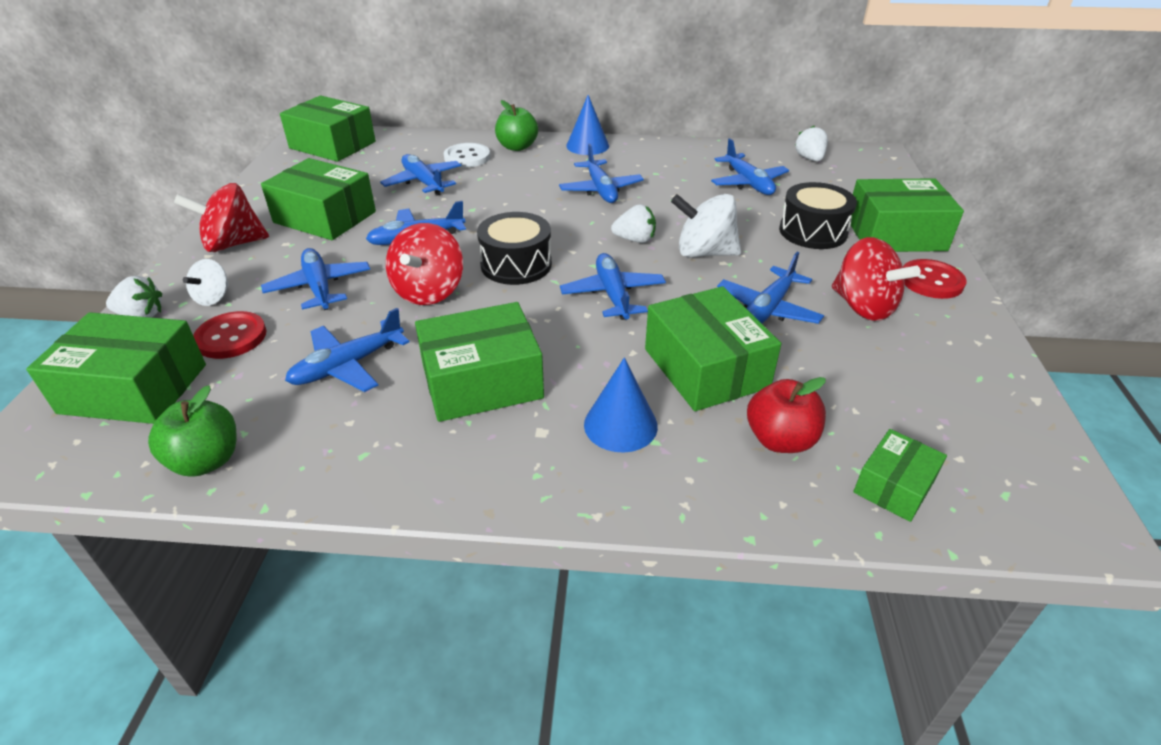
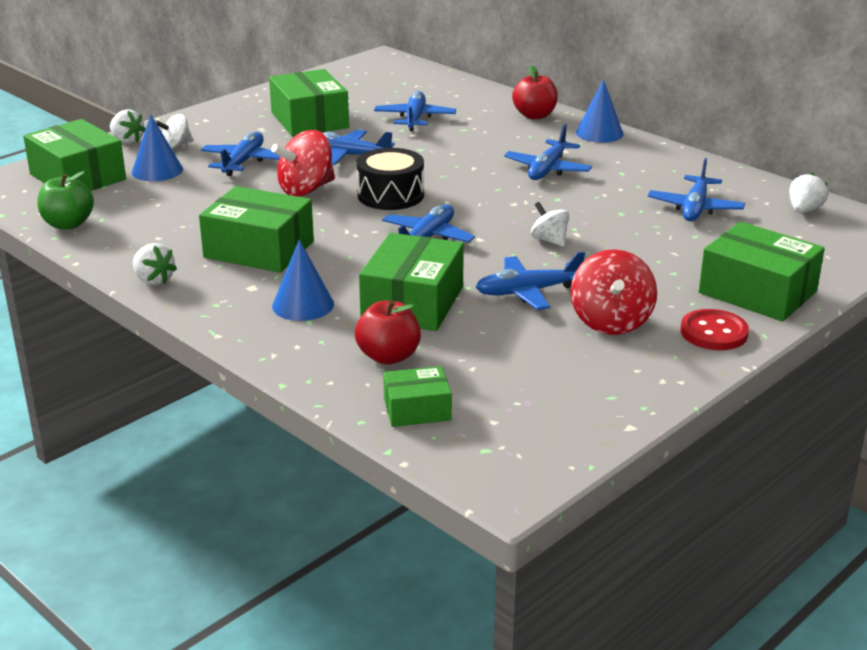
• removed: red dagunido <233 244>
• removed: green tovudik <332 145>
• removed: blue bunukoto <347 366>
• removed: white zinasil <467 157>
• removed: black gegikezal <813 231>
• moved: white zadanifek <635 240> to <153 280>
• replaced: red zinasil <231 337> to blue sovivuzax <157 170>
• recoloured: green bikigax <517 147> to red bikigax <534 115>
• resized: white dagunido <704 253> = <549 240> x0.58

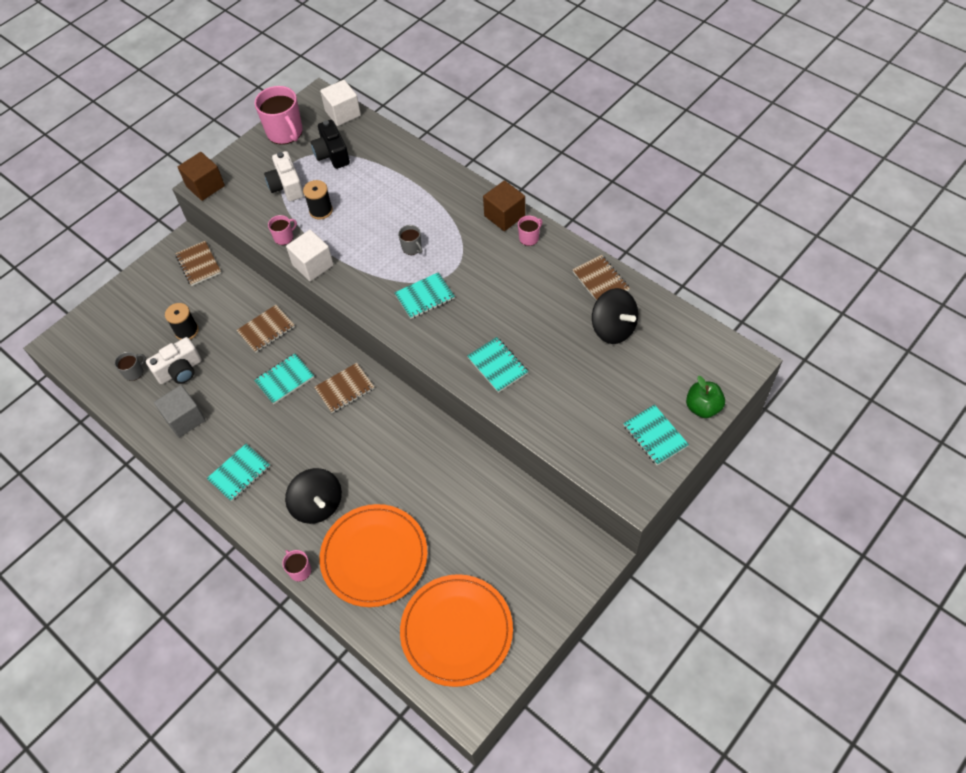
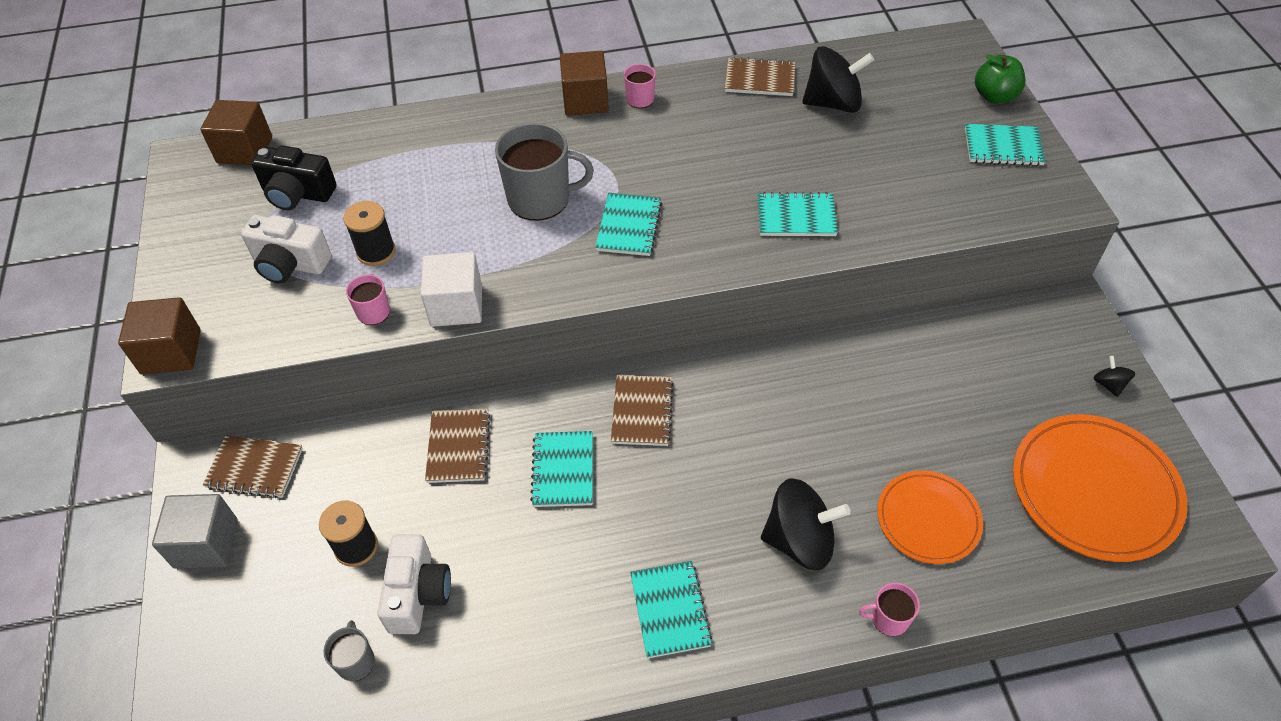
• removed: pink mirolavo <285 132>
• added: black dagunido <1108 384>
• moved: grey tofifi <184 419> to <206 543>
• recoloured: white tofifi <343 113> to brown tofifi <244 150>
• resized: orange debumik <374 557> = <928 519> x0.61
• resized: grey mirolavo <412 248> = <540 199> x2.03

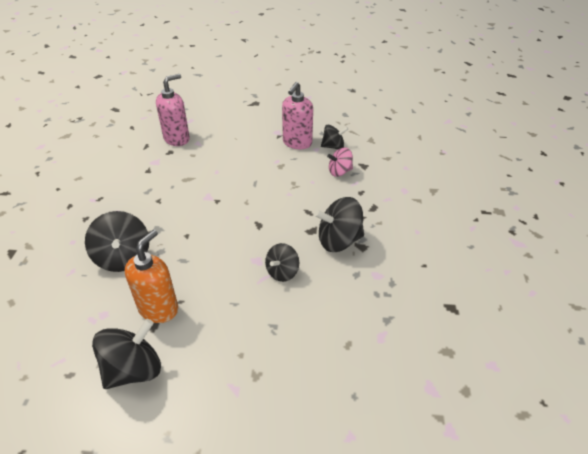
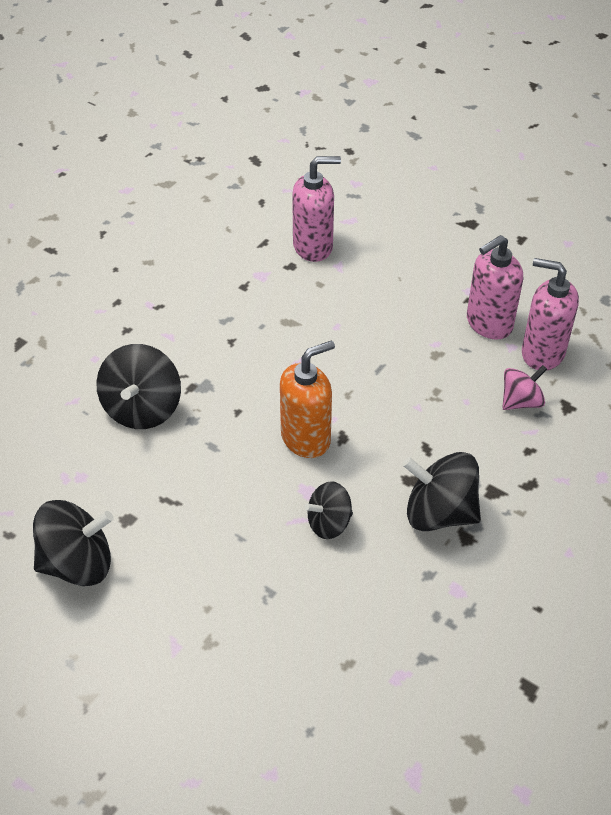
• moved: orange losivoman <159 309> to <306 438>
• replaced: black dagunido <333 147> to pink losivoman <542 353>
• turned: pink dagunido <339 171> = <521 401> 135 degrees clockwise

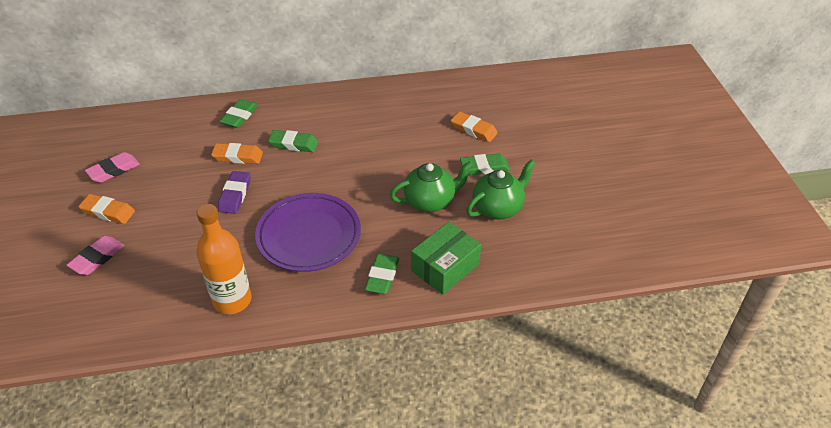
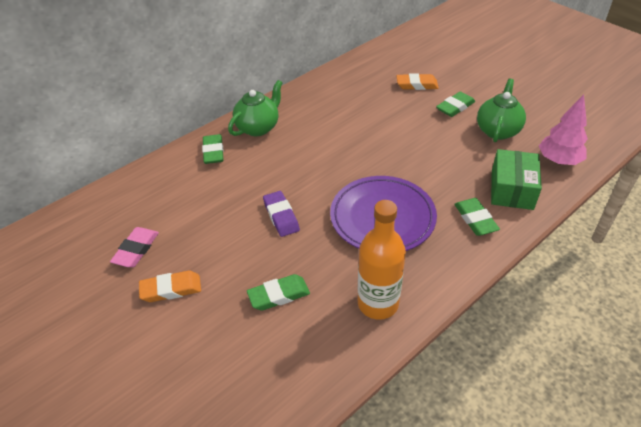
• removed: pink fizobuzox <97 258>
• removed: orange fizobuzox <238 156>
• added: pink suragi <558 160>
• moved: green fizobuzox <294 144> to <279 295>
• moved: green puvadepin <430 201> to <258 127>

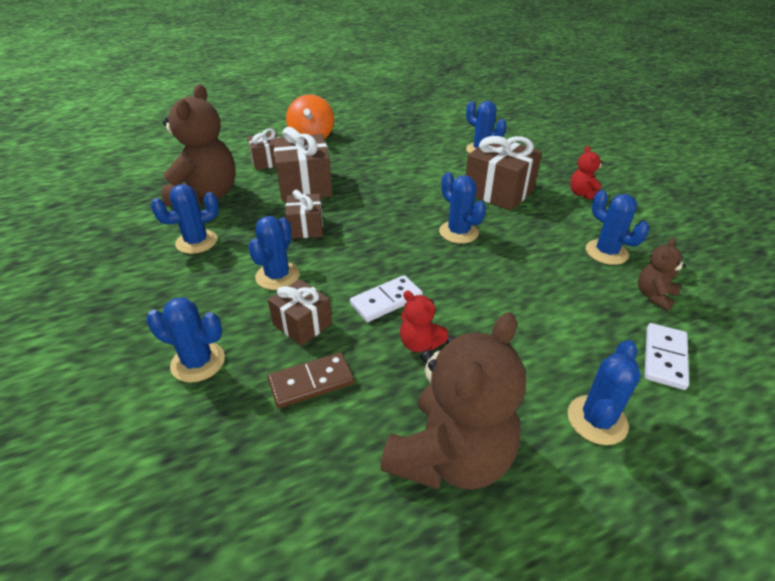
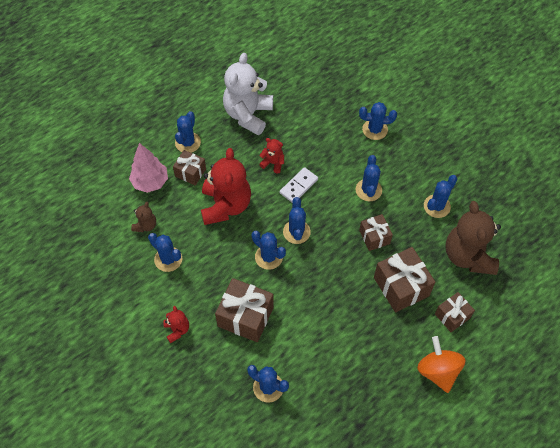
• removed: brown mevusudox <311 382>
• added: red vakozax <226 206>
• added: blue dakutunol <296 232>
• moved: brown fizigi <302 324> to <190 172>
• replaced: white mevusudox <664 358> to pink suragi <150 182>
• recoloured: brown vakozax <450 456> to white vakozax <248 115>

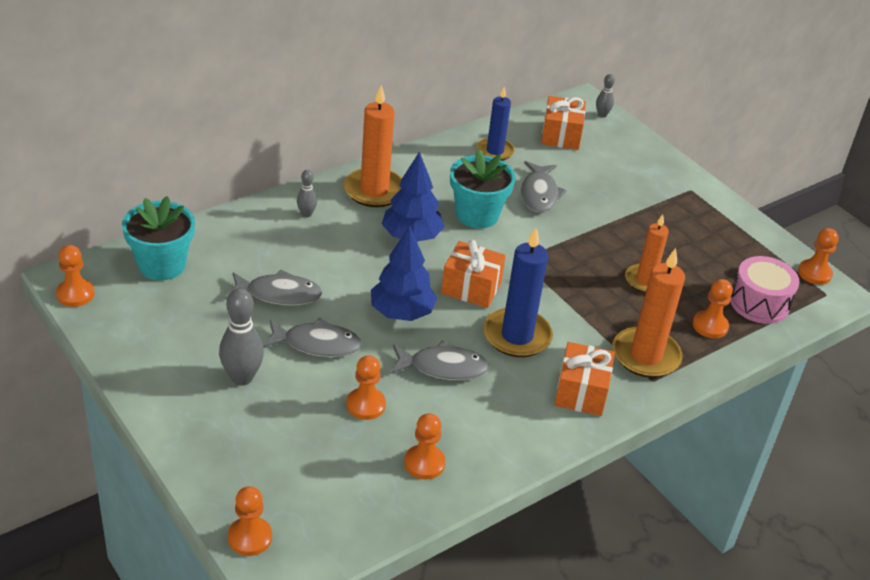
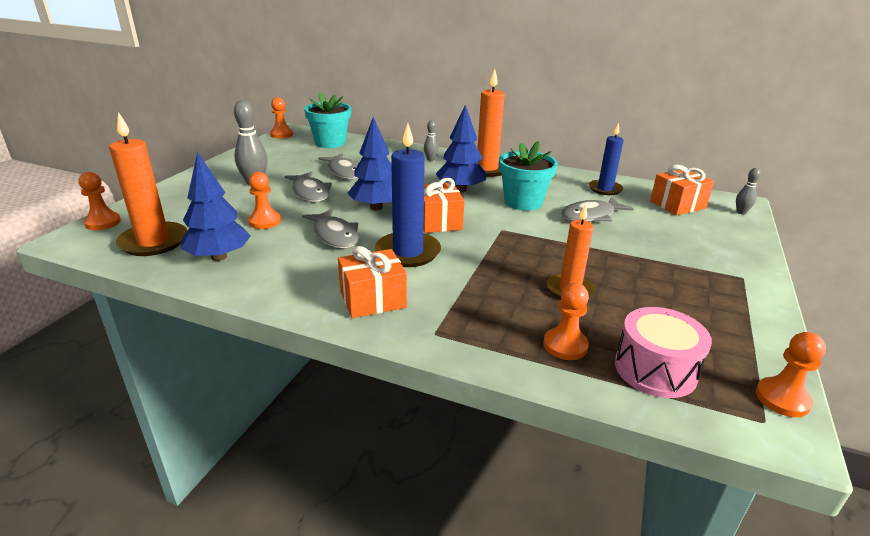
• moved: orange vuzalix <645 356> to <153 242>
• replaced: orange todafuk <424 463> to blue suragi <219 257>

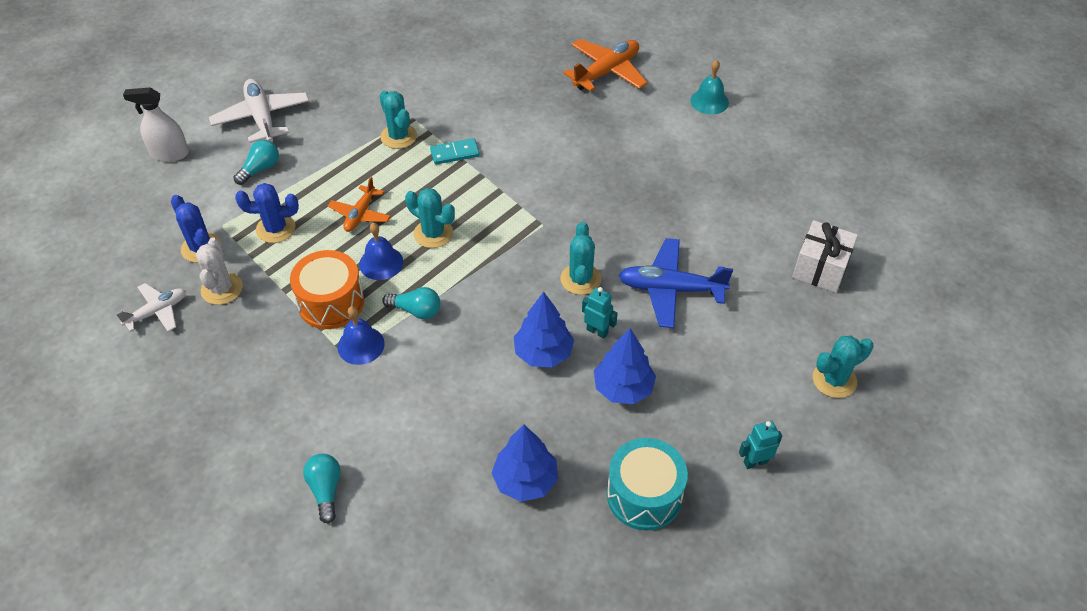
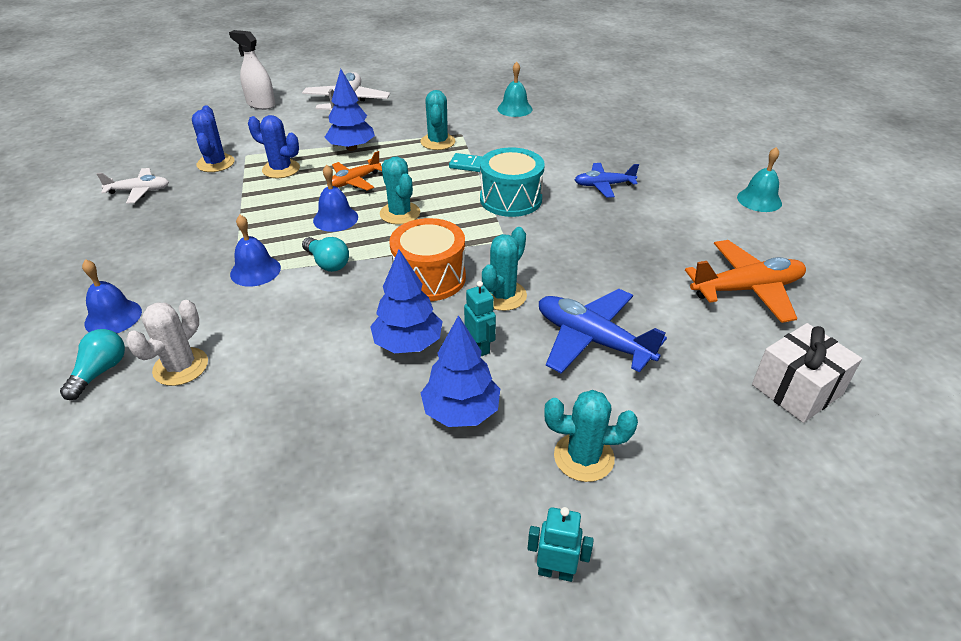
• removed: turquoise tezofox <260 169>
• added: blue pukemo <113 317>
• added: turquoise pukemo <514 109>
• added: blue bunukoto <603 185>
• moved: white dakutunol <222 289> to <181 367>
• moved: orange gegikezal <331 303> to <429 278>
• moved: blue suragi <525 480> to <351 148>
• moved: orange bunukoto <606 72> to <746 289>
• moved: turquoise gegikezal <644 495> to <510 199>
• moved: turquoise dakutunol <834 380> to <583 457>

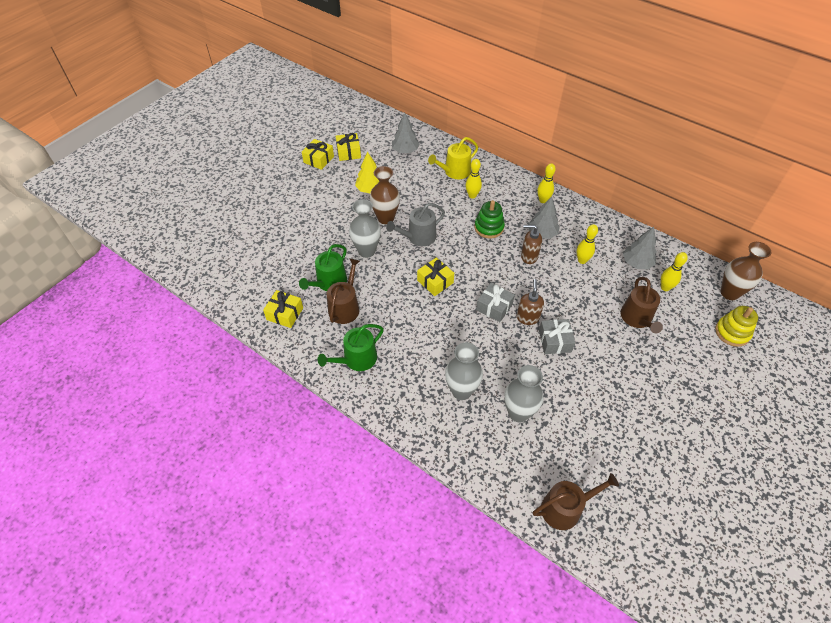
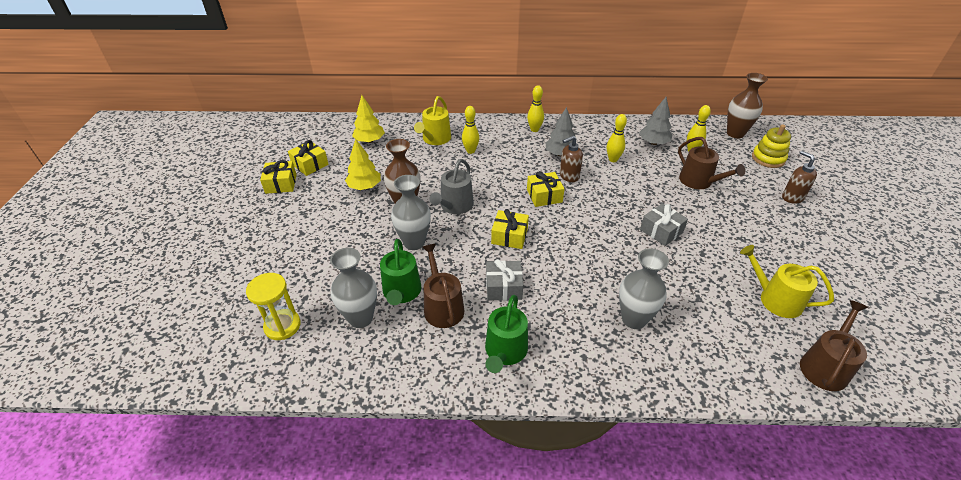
• removed: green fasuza <489 227>
• added: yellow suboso <282 326>
• added: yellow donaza <775 299>
• moved: yellow fizigi <285 314> to <544 196>
• moved: grey fizigi <494 307> to <503 287>
• moved: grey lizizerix <518 413> to <361 318>
• moved: brown losivoman <527 317> to <792 197>
• recoloured: grey suragi <405 150> to yellow suragi <369 141>

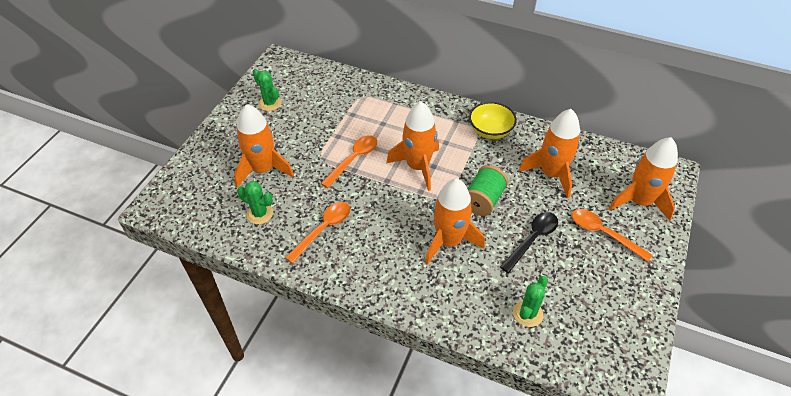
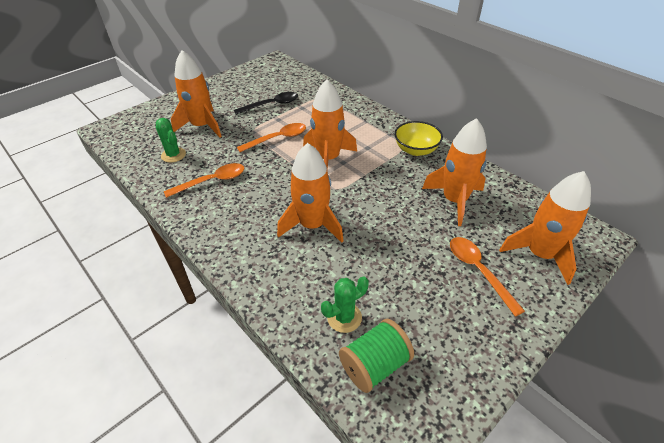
• removed: green dakutunol <270 103>
• moved: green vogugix <483 200> to <374 365>
• moved: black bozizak <532 239> to <272 105>

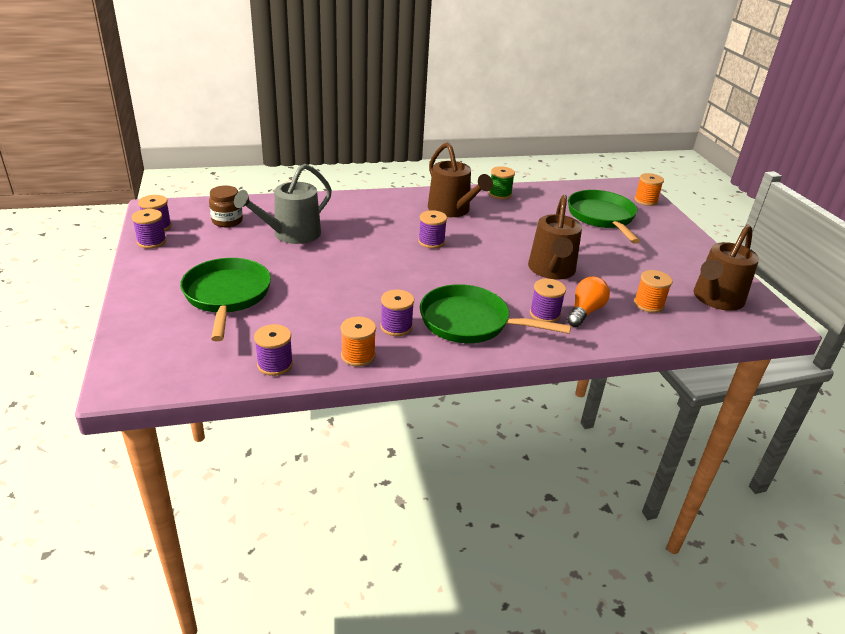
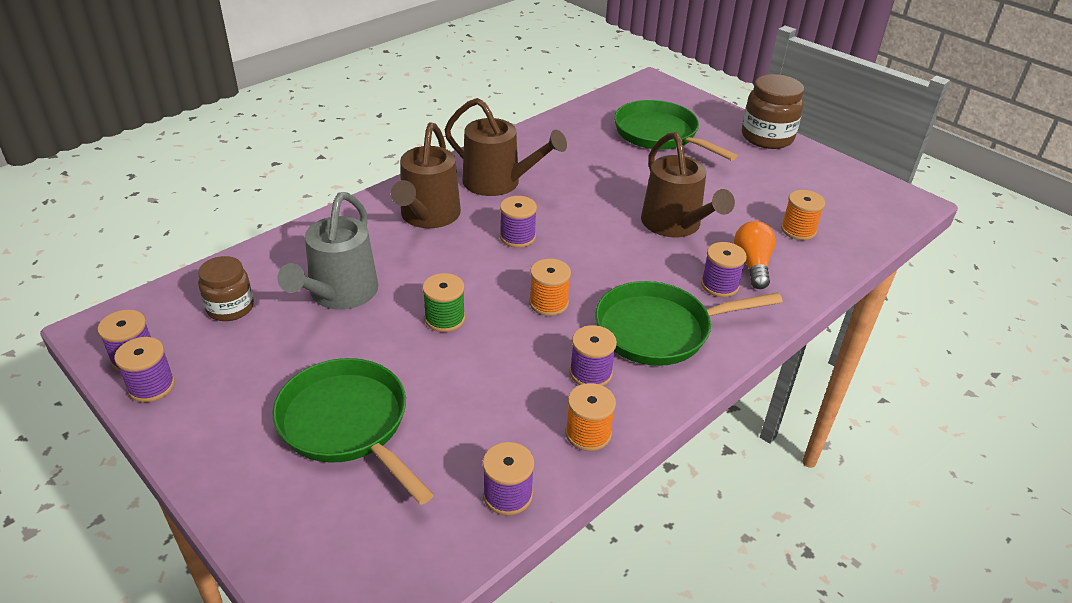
• added: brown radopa <767 137>
• moved: green vogugix <500 194> to <445 318>
• moved: orange vogugix <645 200> to <548 303>
• moved: brown donaza <716 299> to <428 216>

